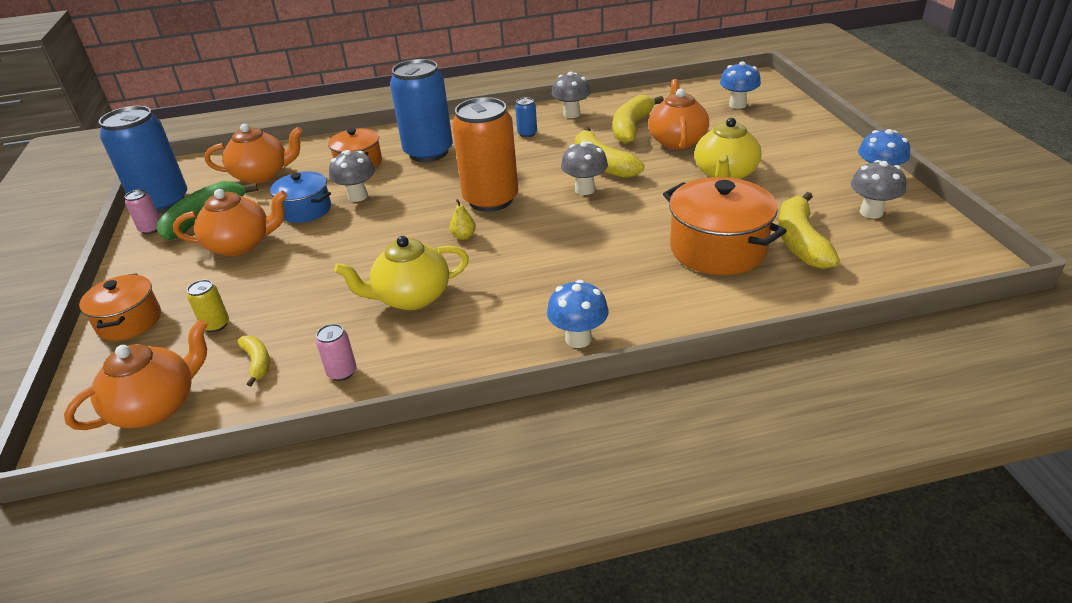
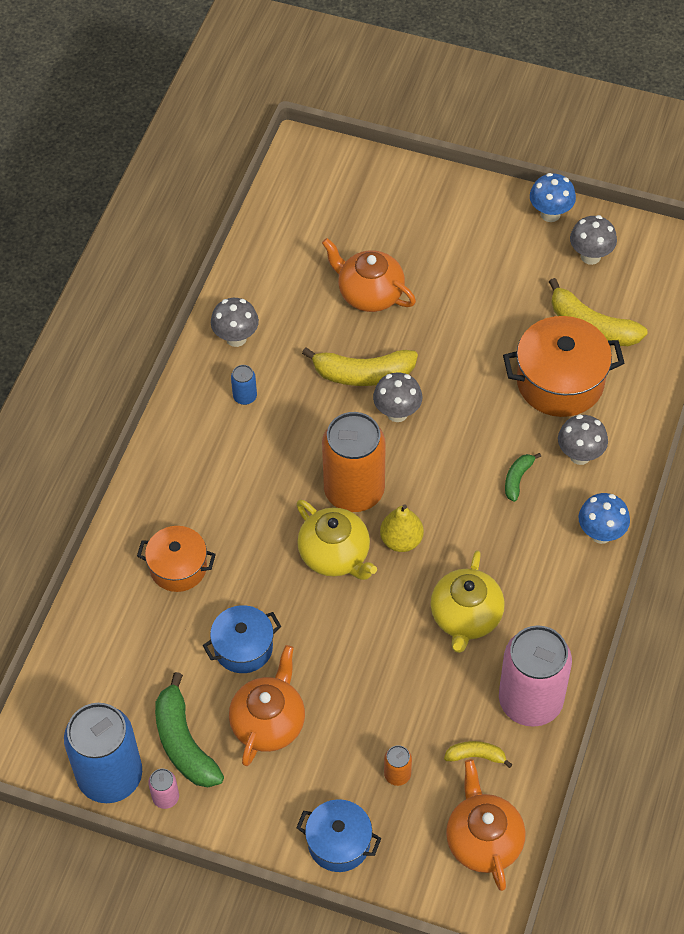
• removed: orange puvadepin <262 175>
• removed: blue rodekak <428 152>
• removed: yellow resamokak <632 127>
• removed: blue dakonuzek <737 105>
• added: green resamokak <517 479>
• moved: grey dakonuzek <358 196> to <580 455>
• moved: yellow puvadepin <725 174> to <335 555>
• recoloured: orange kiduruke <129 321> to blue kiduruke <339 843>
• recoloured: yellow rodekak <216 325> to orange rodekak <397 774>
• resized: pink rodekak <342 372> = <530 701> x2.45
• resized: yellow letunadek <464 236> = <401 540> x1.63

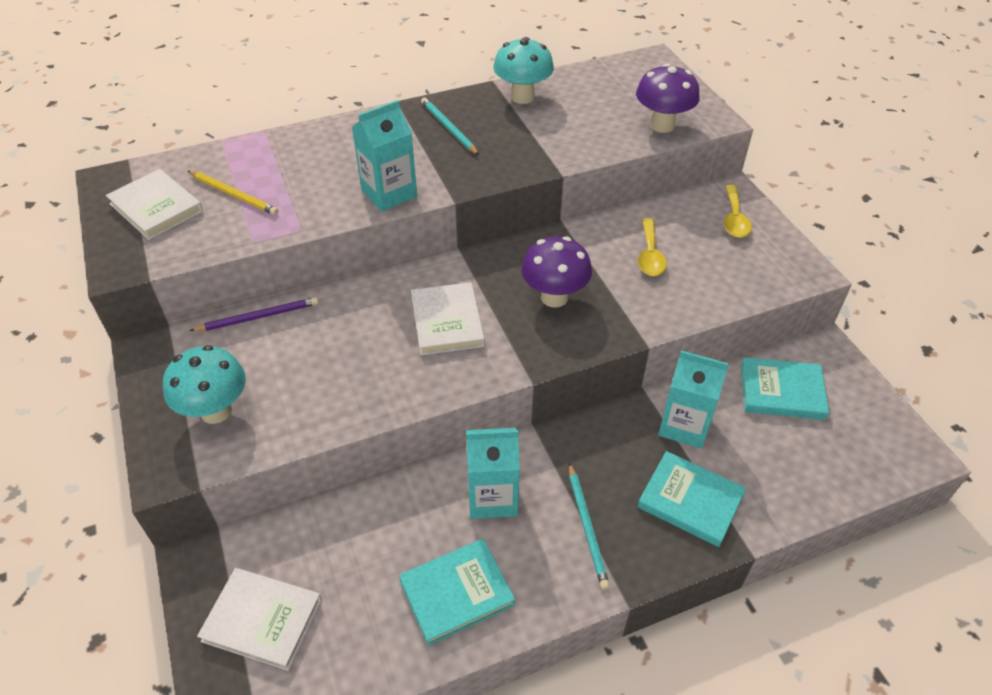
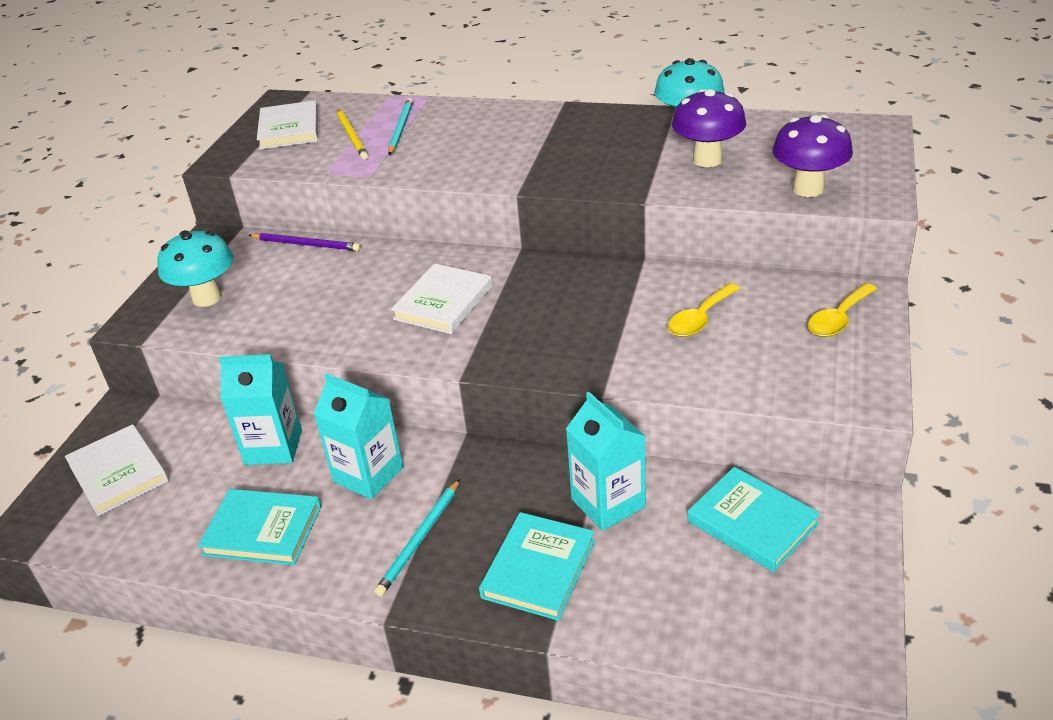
• moved: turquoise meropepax <389 193> to <273 447>
• moved: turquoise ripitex <448 128> to <401 129>
• moved: purple dakonuzek <554 297> to <707 160>
• turned: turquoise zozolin <690 501> = <539 569> 45 degrees clockwise

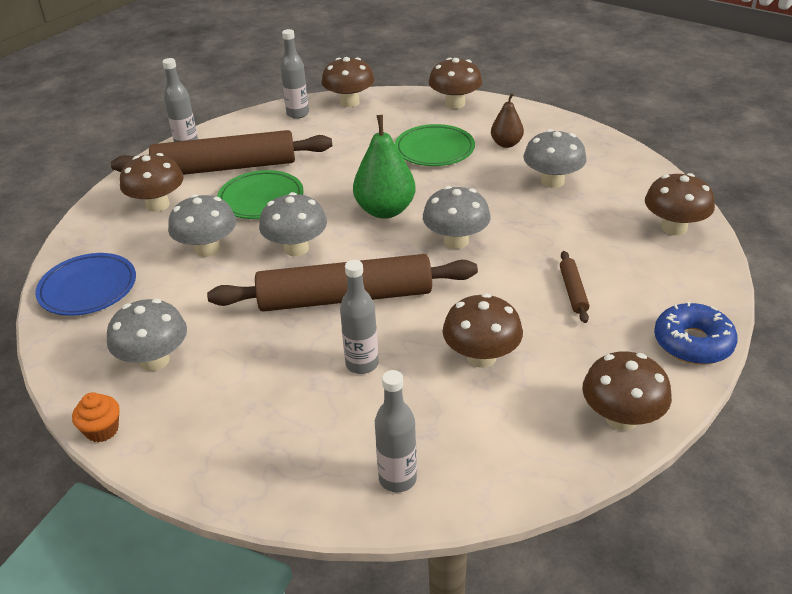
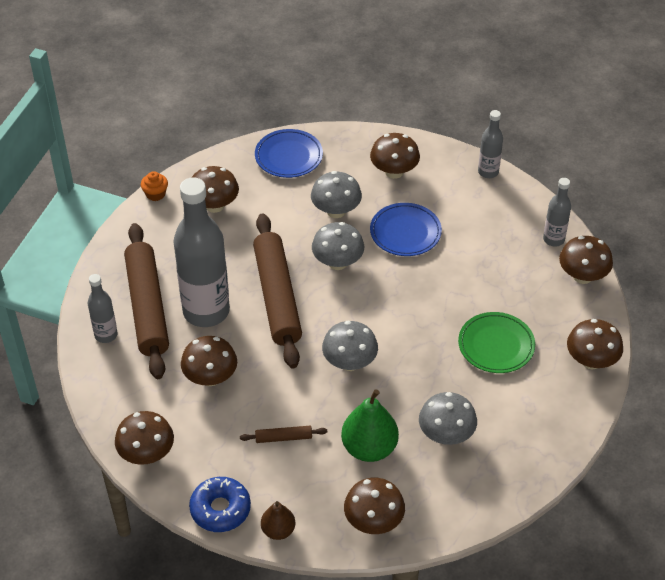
• moved: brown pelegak <225 168> to <147 307>
• moved: green letunadek <385 210> to <369 448>
• moved: brown letunadek <506 144> to <278 530>
• recoloured: grey dakonuzek <154 360> to brown dakonuzek <214 205>
• recoloured: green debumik <261 199> to blue debumik <405 232>
• resized: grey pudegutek <362 364> = <206 311> x2.07

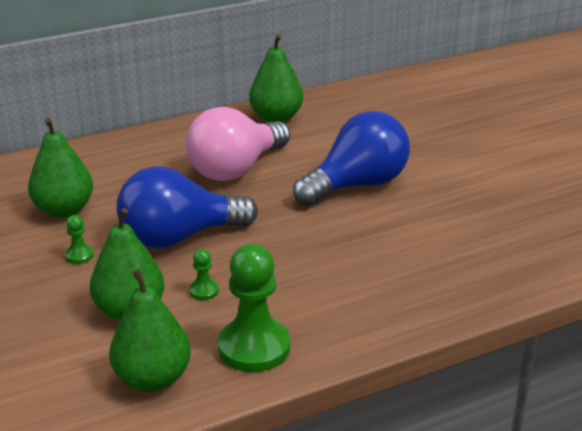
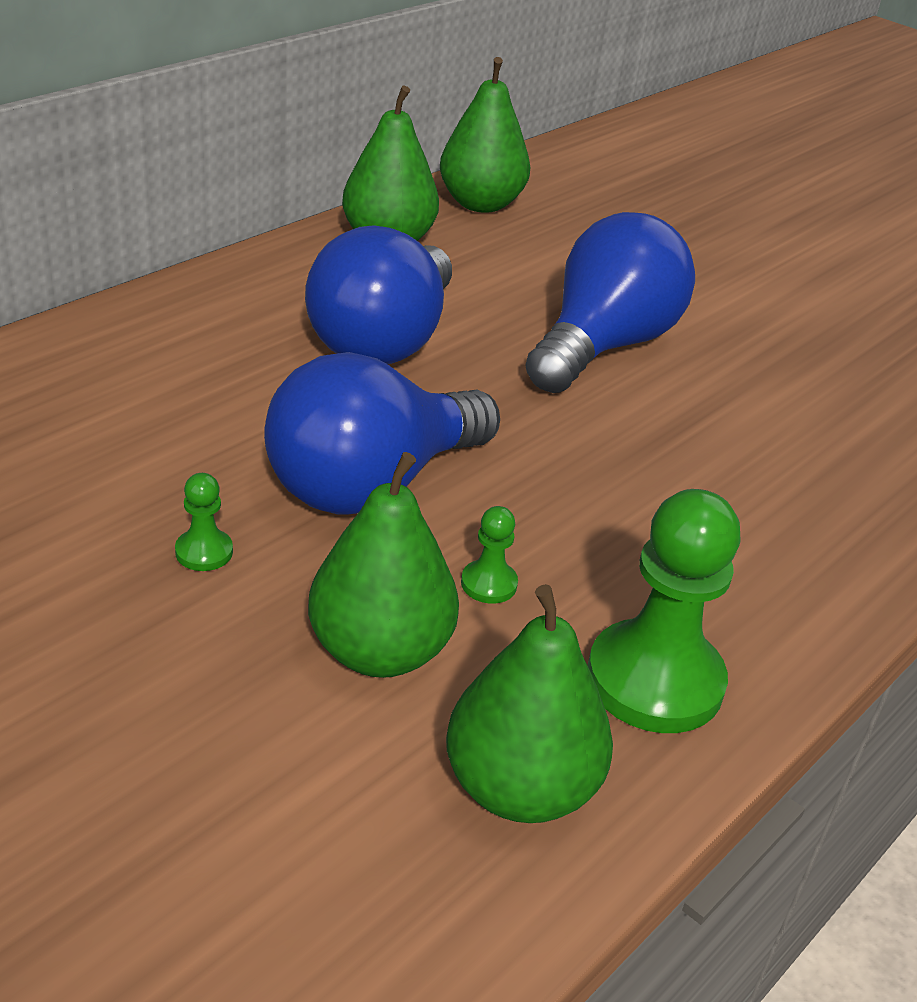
• moved: green letunadek <64 210> to <480 204>
• recoloured: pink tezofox <235 169> to blue tezofox <383 340>

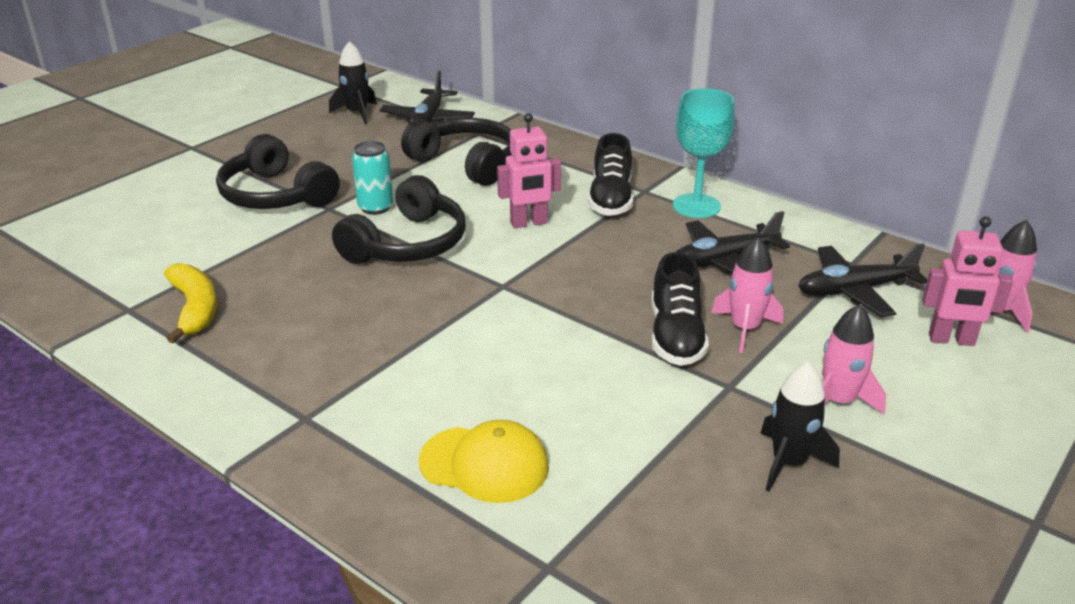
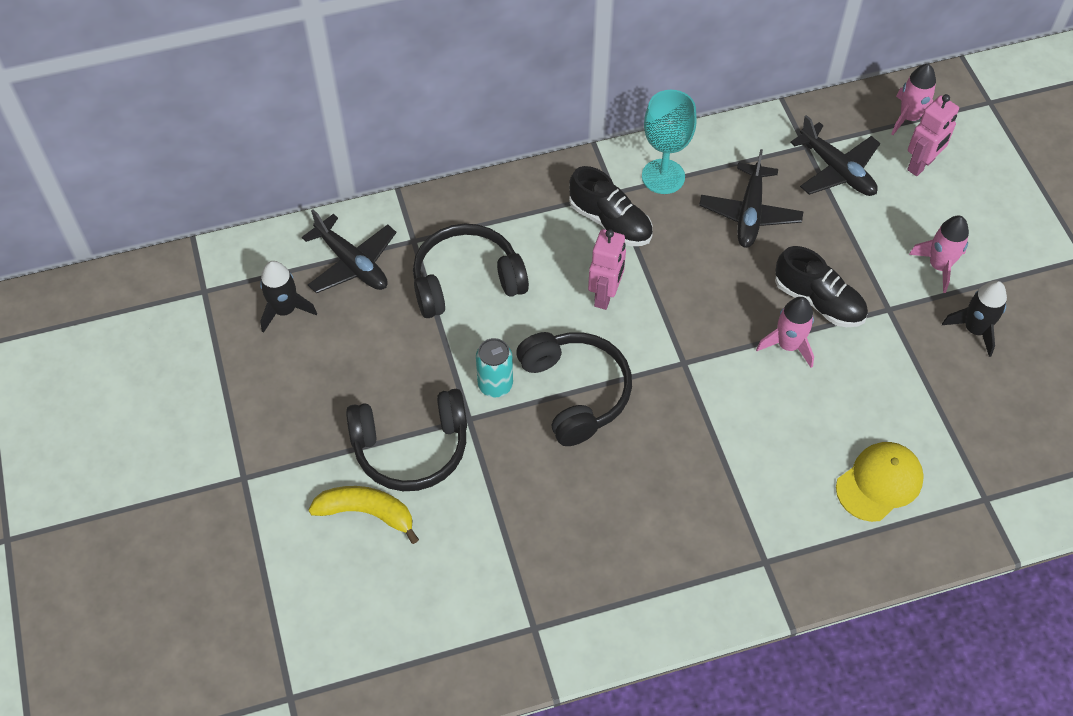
• moved: yellow resamokak <195 309> to <367 512>
• moved: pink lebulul <744 328> to <788 345>
• turned: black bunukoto <854 290> = <837 170> 60 degrees counterclockwise

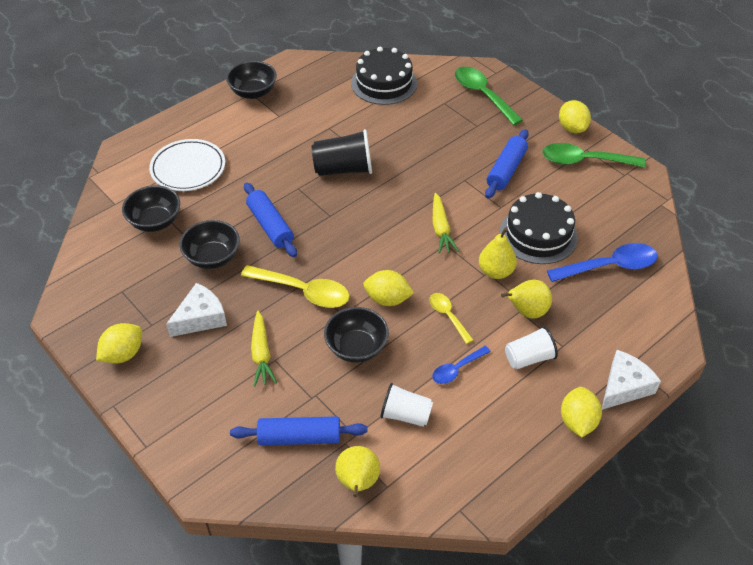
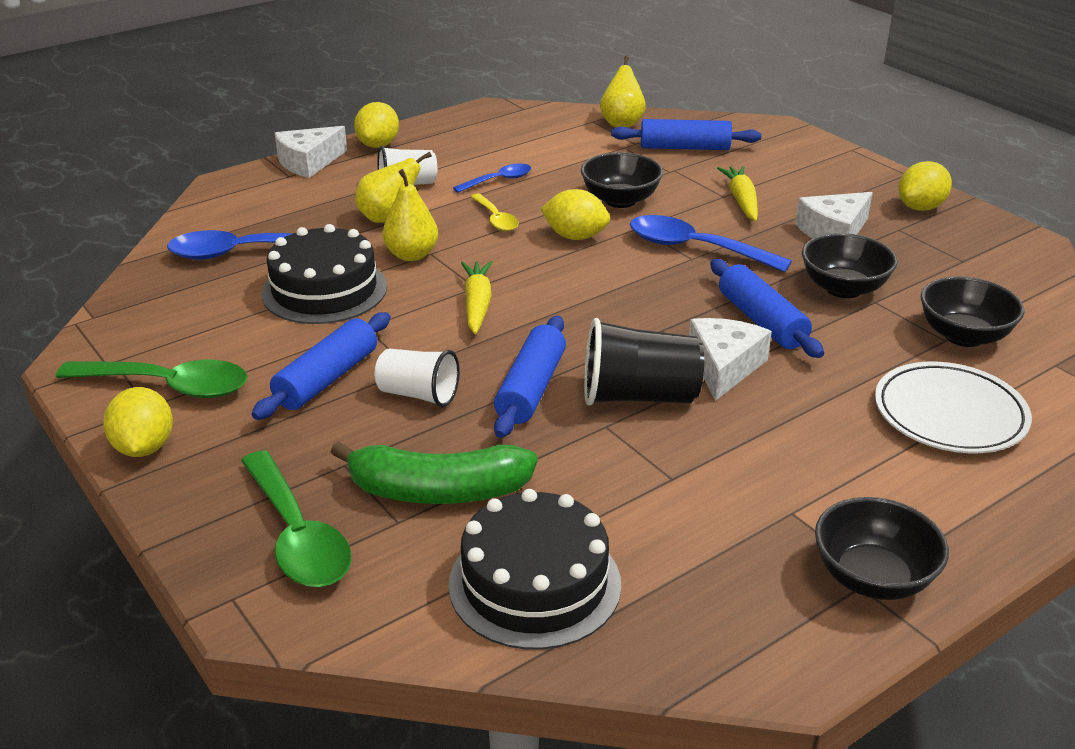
• added: green resamokak <437 491>
• added: blue pelegak <531 389>
• added: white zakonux <724 366>
• moved: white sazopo <405 415> to <418 395>
• recoloured: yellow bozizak <303 291> to blue bozizak <695 248>

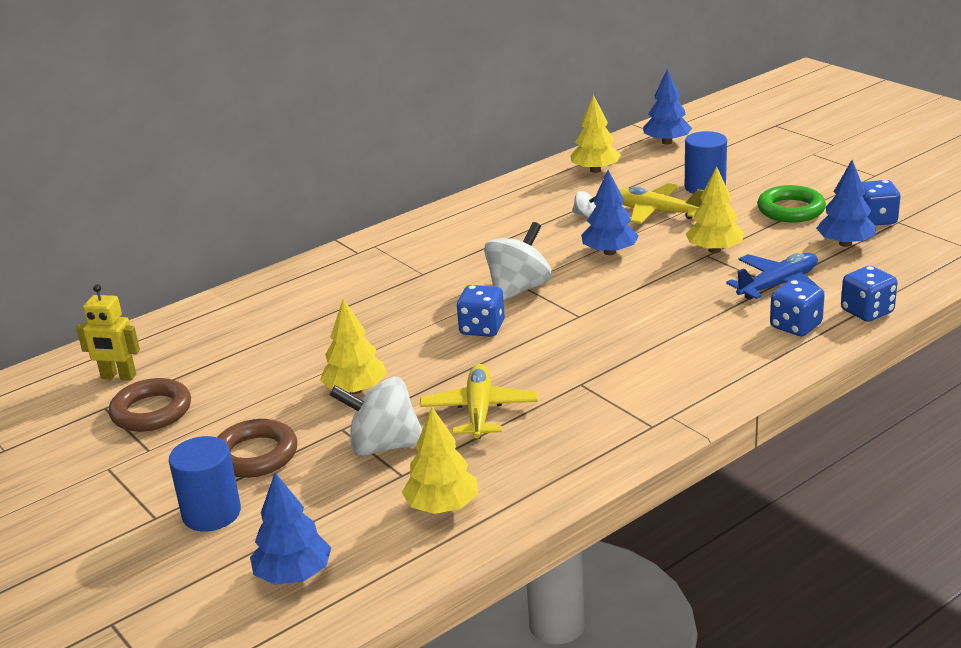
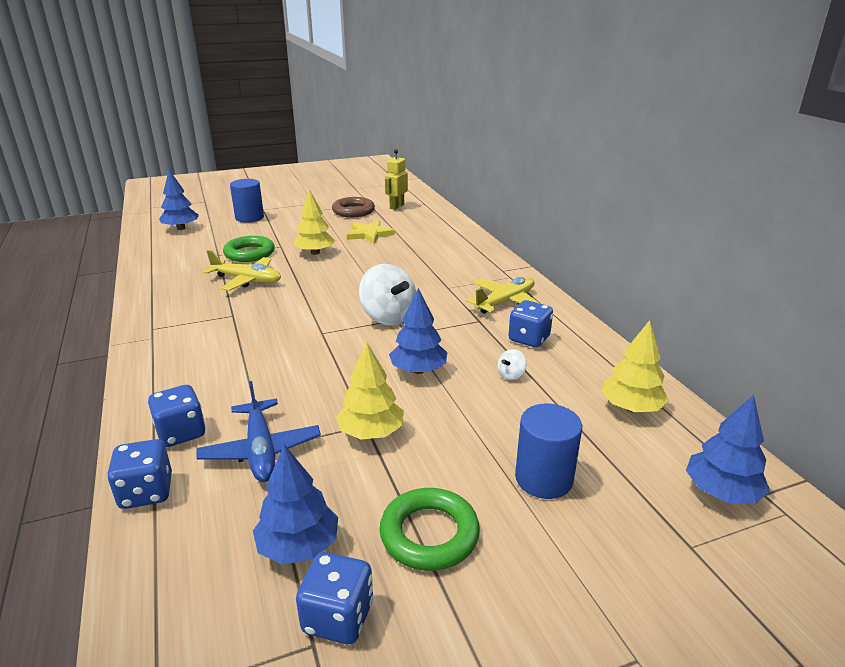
• removed: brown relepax <255 455>
• removed: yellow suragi <442 506>
• added: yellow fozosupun <369 234>
• moved: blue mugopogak <482 328> to <529 339>
• moved: yellow bunukoto <656 212> to <505 302>
• replaced: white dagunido <383 446> to green relepax <249 253>

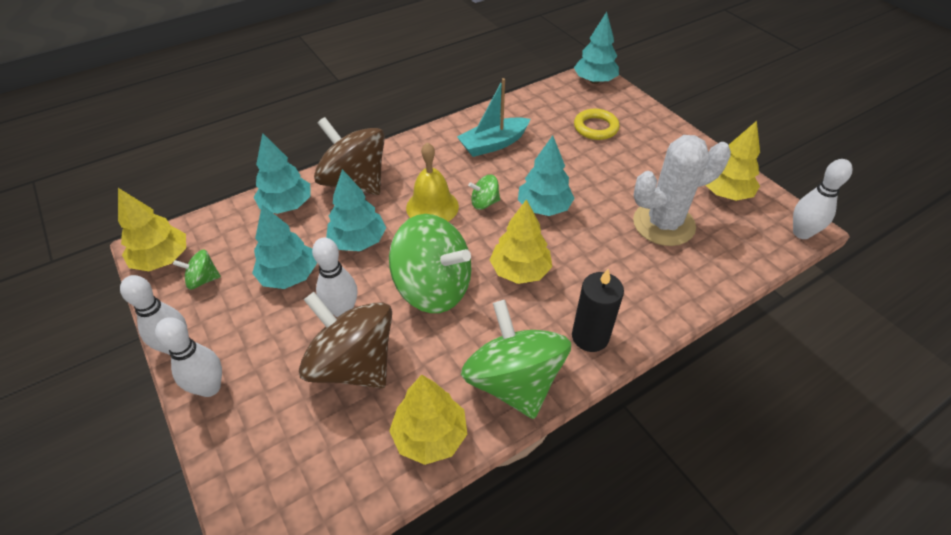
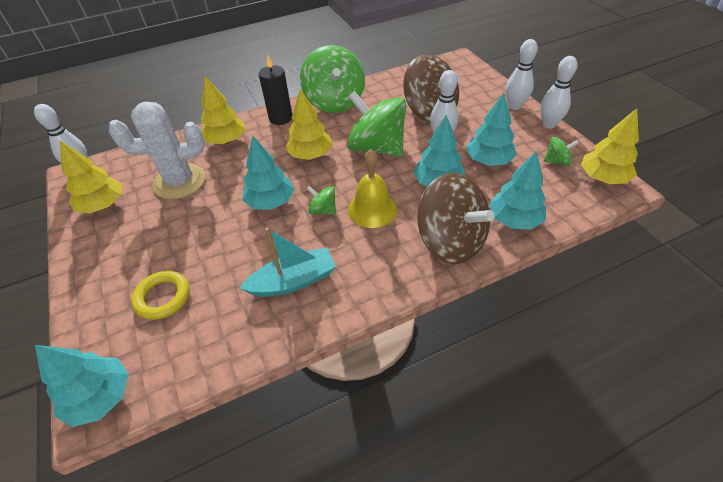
• moved: yellow suragi <430 435> to <226 141>
• turned: green dagunido <484 203> = <323 210> 150 degrees counterclockwise

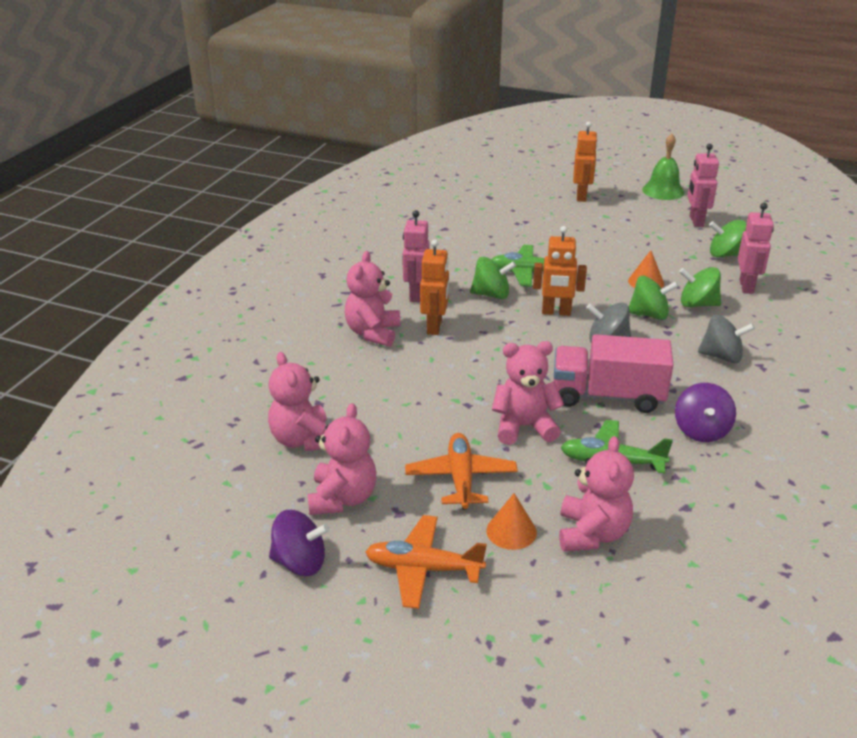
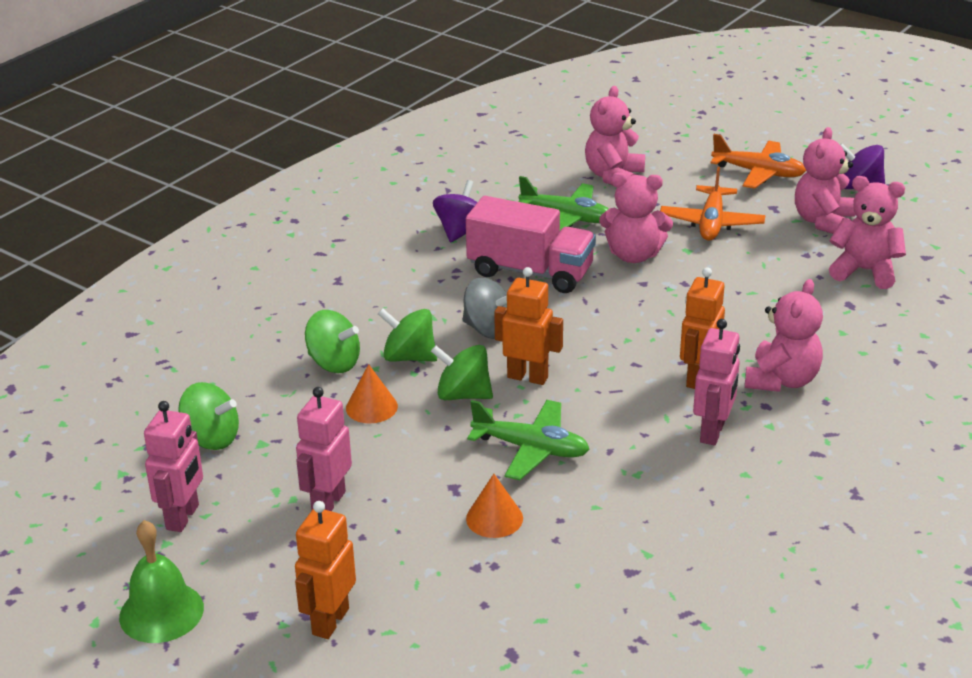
• removed: grey dagunido <721 356>
• moved: green dagunido <491 294> to <463 395>
• moved: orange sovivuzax <511 531> to <494 518>
• moved: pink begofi <746 287> to <328 502>
• turned: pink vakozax <303 440> = <864 271> 60 degrees counterclockwise

